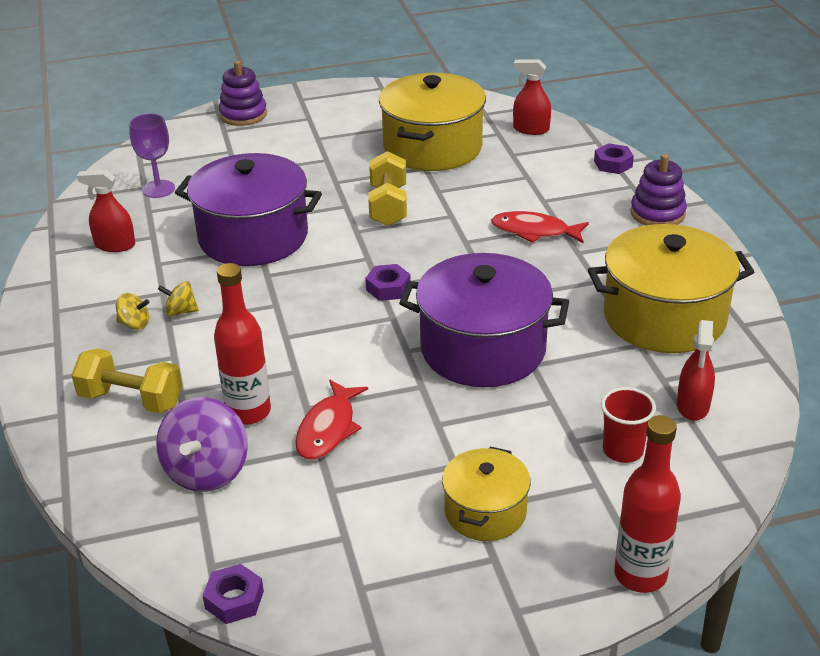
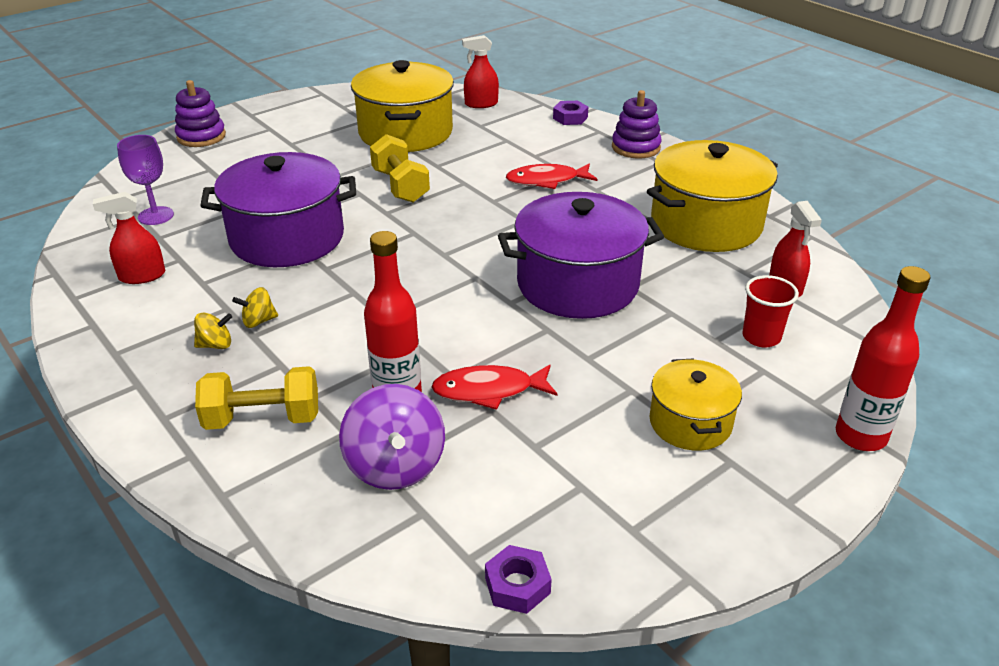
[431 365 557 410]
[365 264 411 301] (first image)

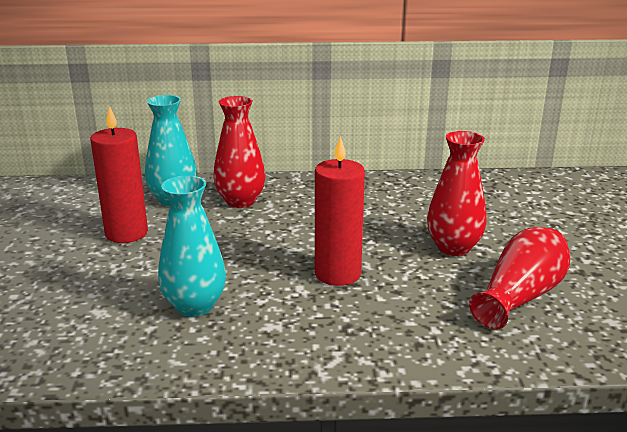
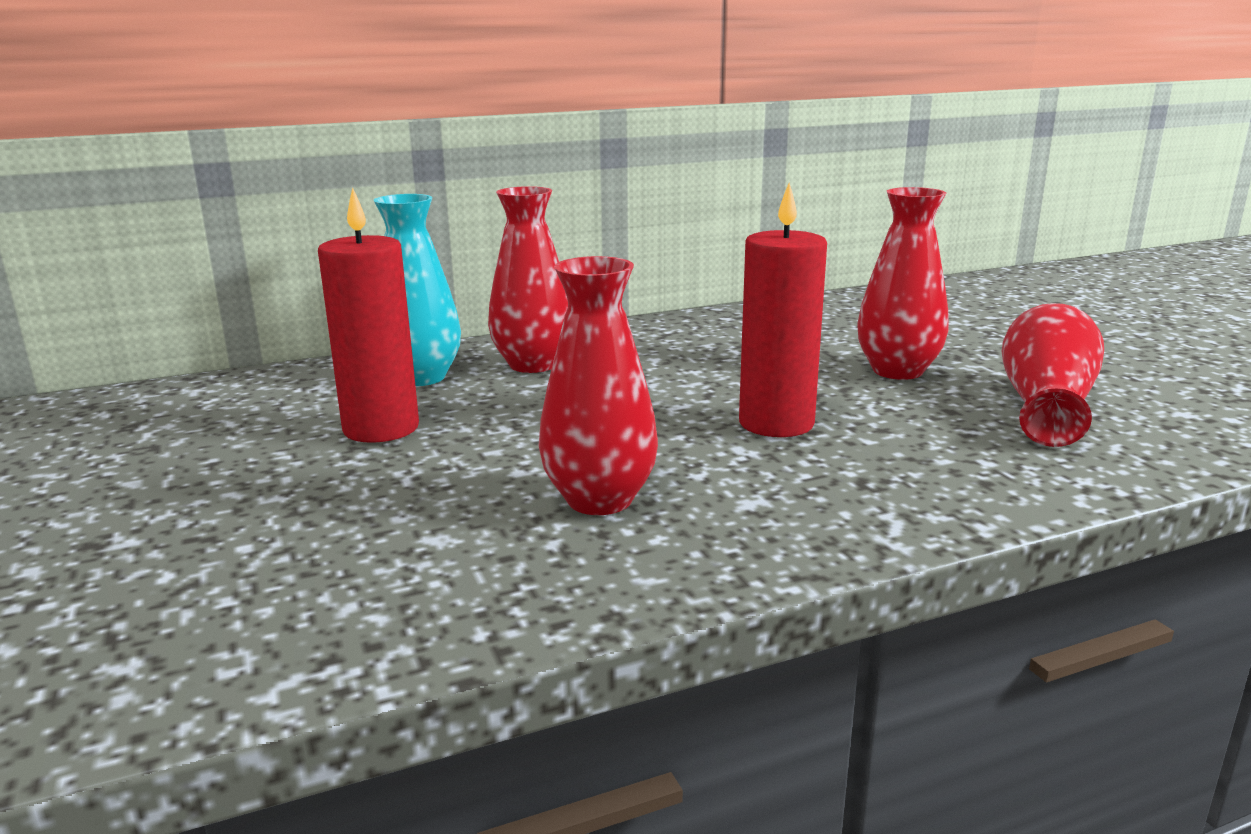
[539 256 658 515]

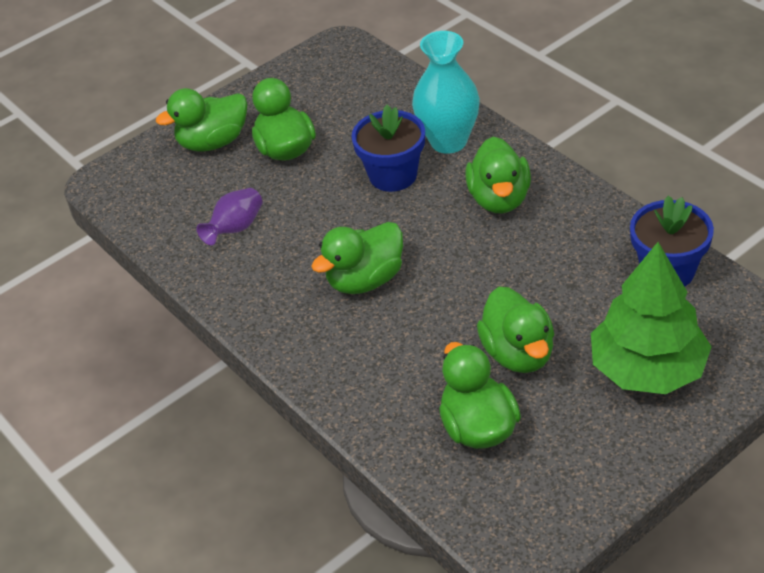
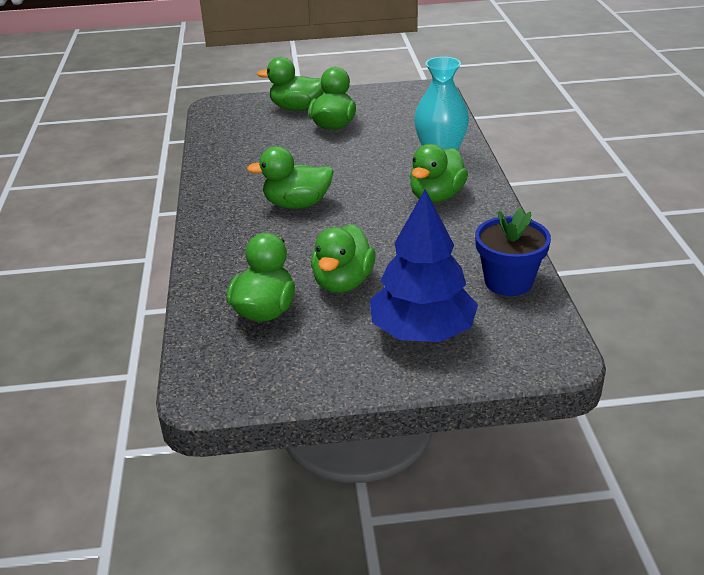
[370 190 478 342]
[197 188 262 245] (first image)
[351 105 425 192] (first image)

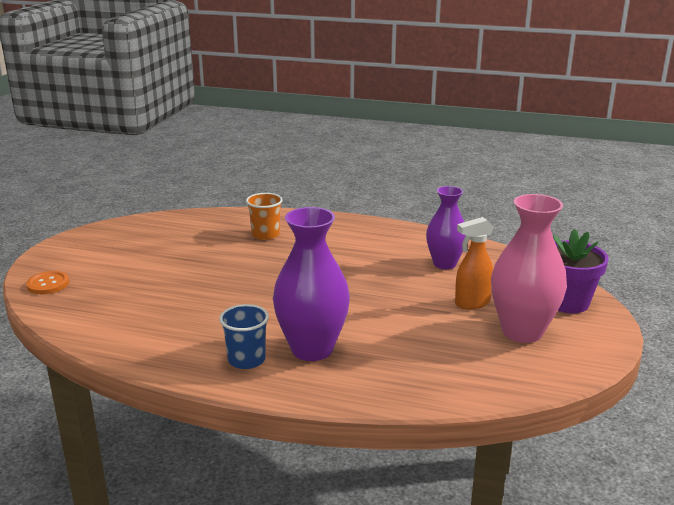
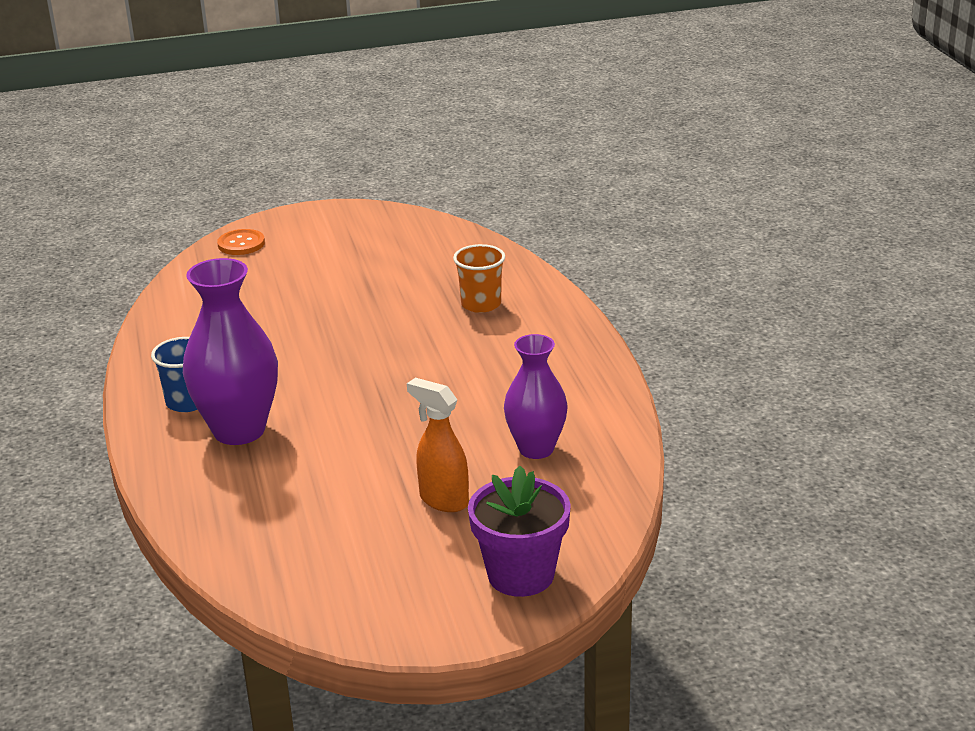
[491 194 567 343] (first image)

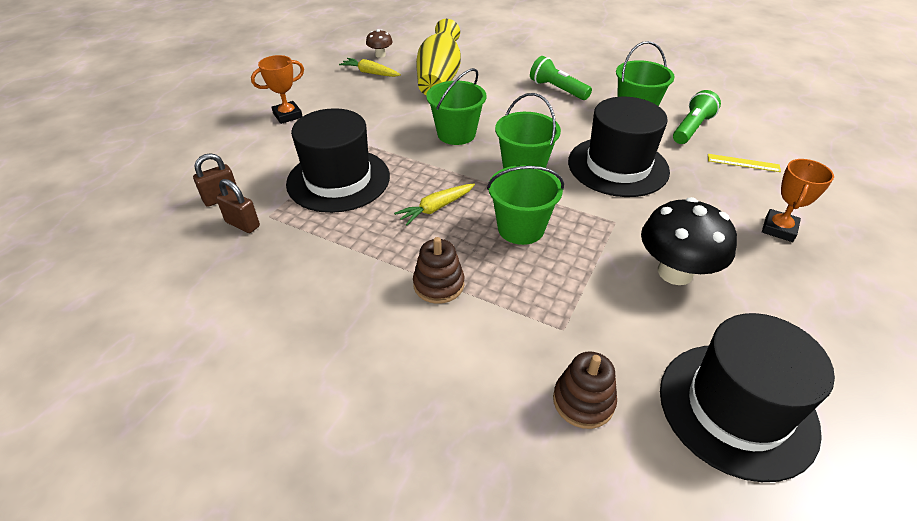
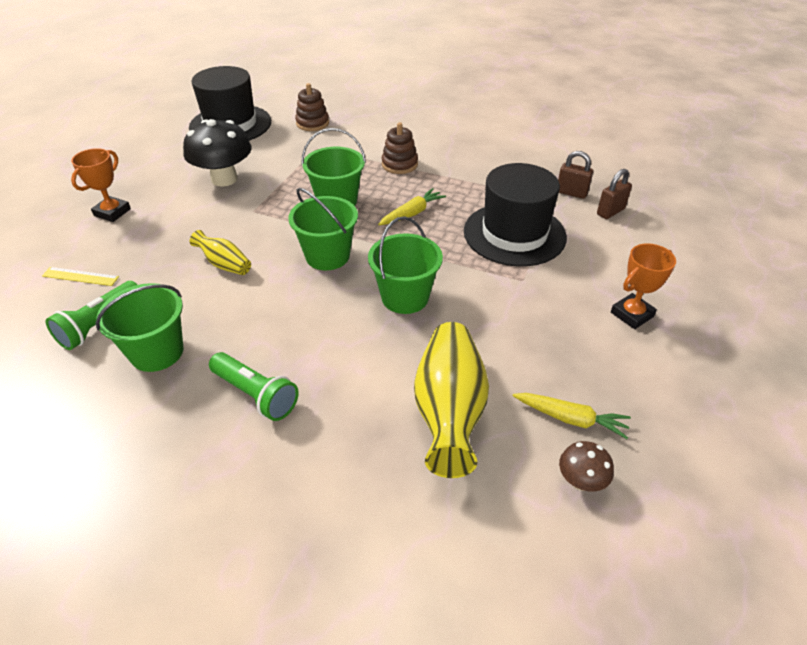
[190 230 251 275]

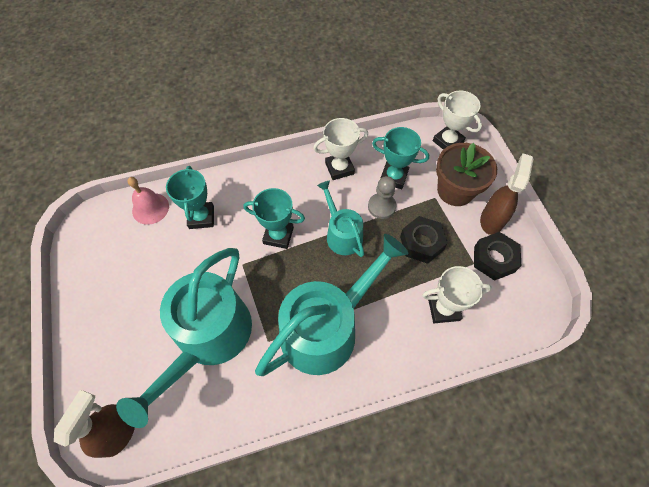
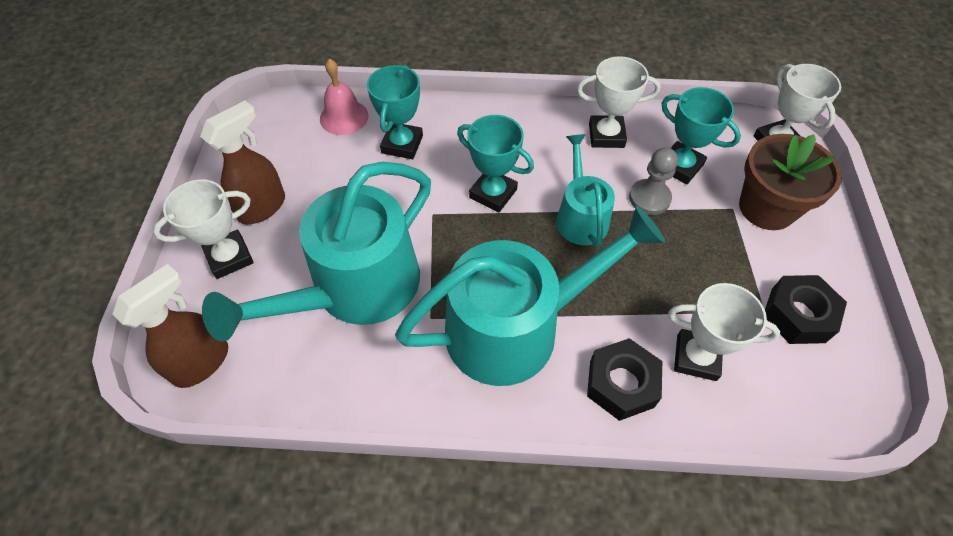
[153 179 254 279]
[200 100 285 224]
[587 338 662 421]

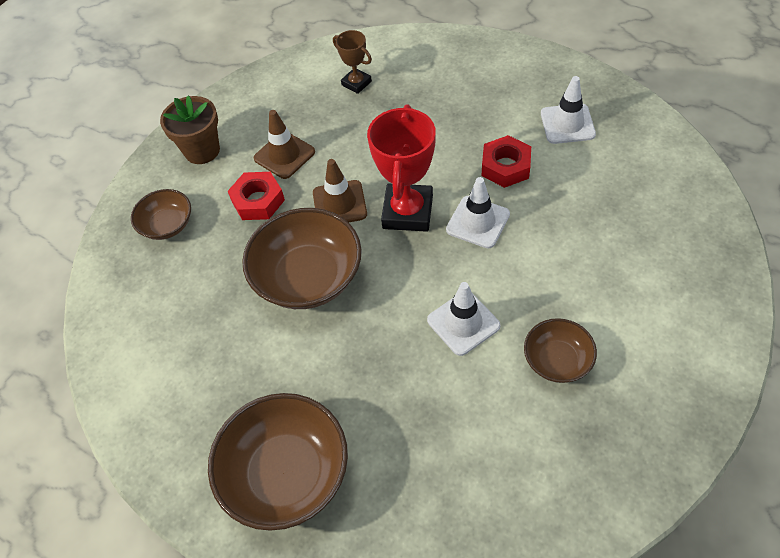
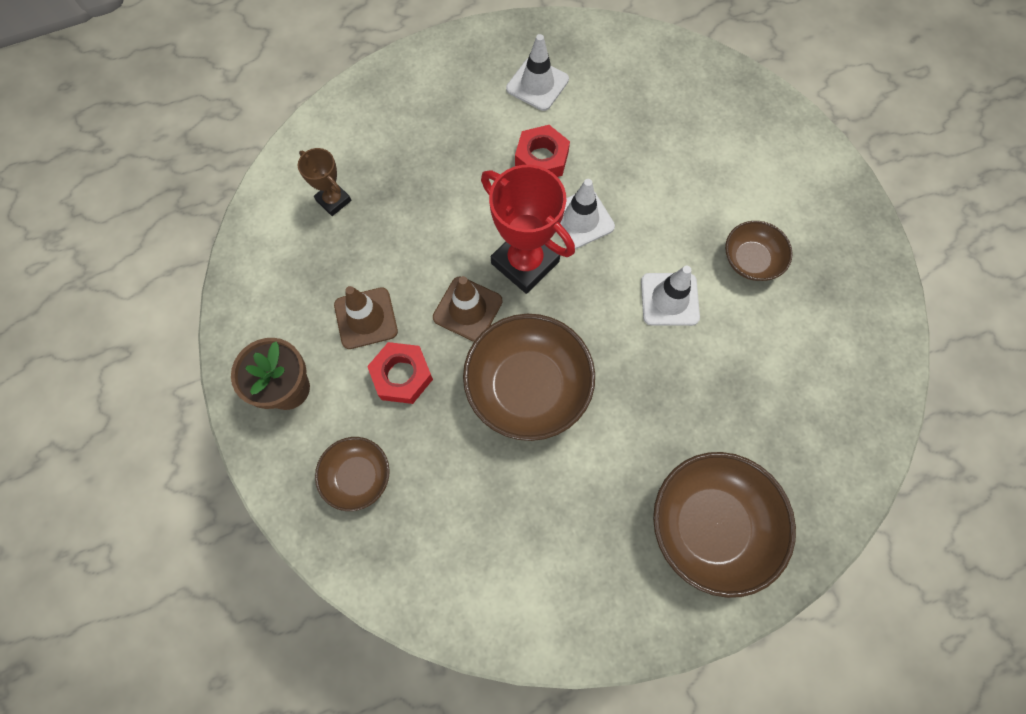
[298 148 351 216]

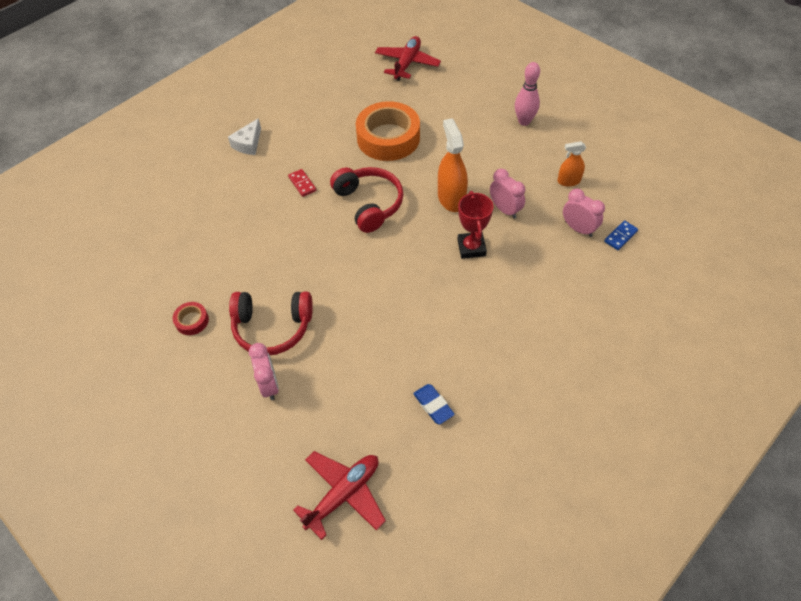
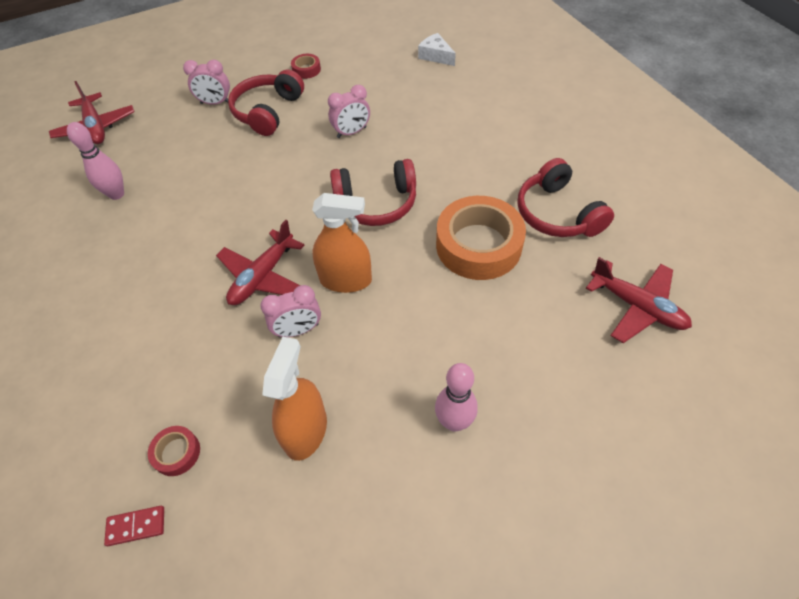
[67 122 124 200]
[104 506 164 546]
[148 426 200 476]
[216 220 304 305]
[262 337 327 461]
[328 85 370 138]
[418 33 456 66]
[517 158 614 237]

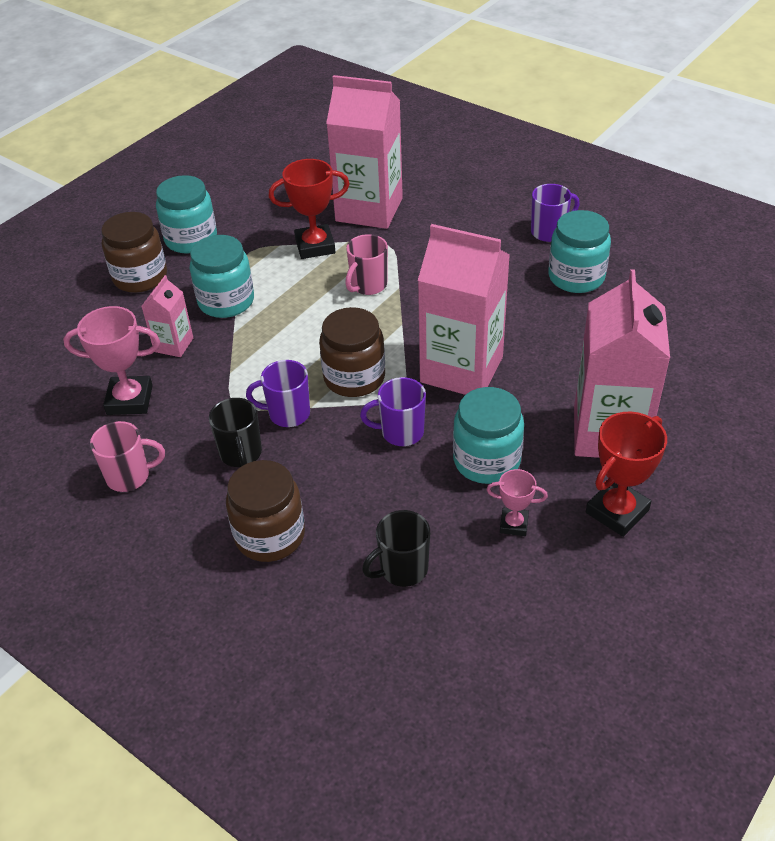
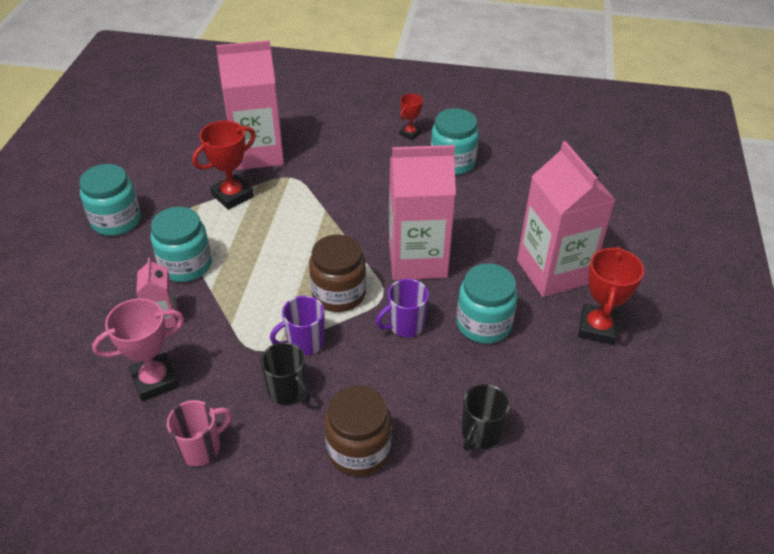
[399 94 423 140]
[101 212 167 293] (first image)
[345 234 388 295] (first image)
[486 469 548 536] (first image)

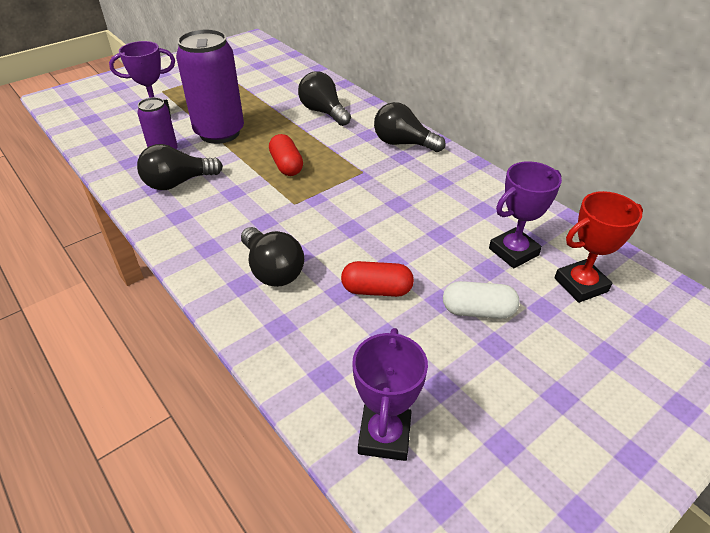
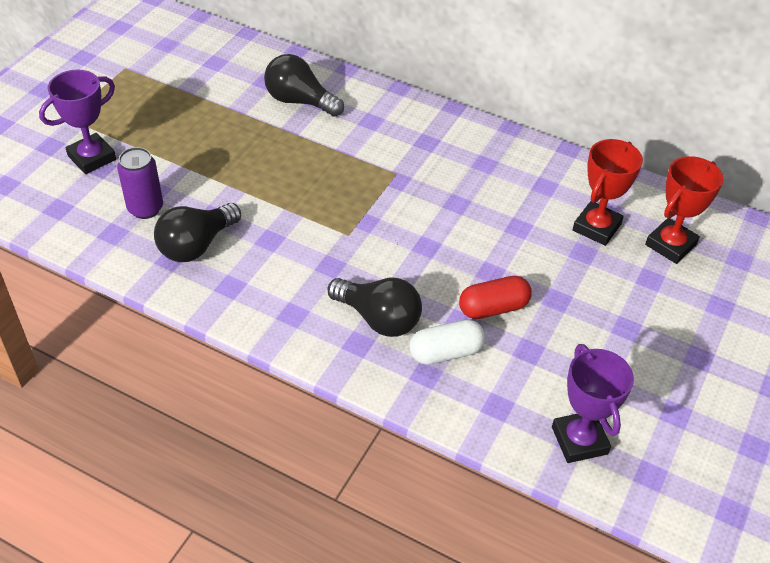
[409 319 485 365]
[573 139 643 246]
[176 29 244 144] (first image)
[269 134 303 176] (first image)
[374 102 446 152] (first image)

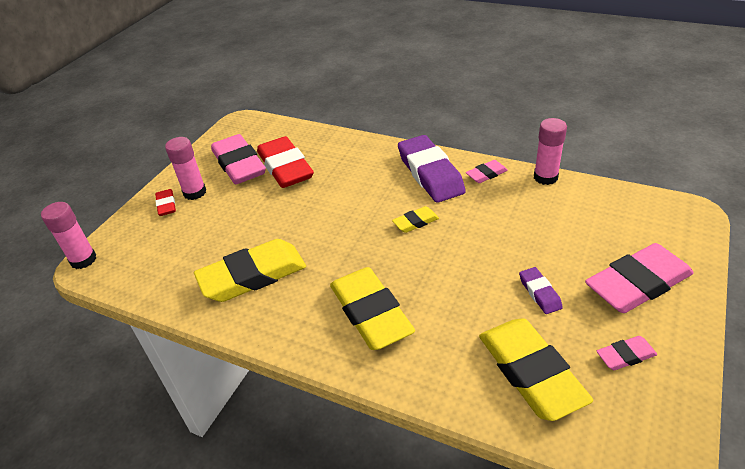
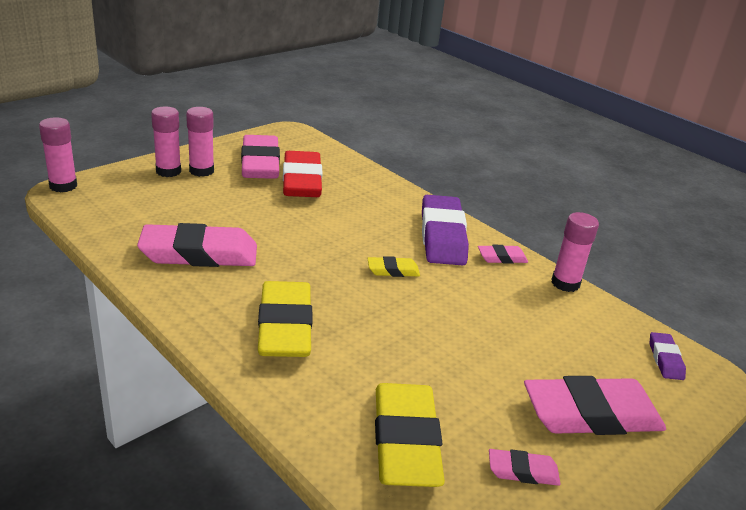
[137 223 257 267]
[151 107 181 177]
[650 332 686 380]

